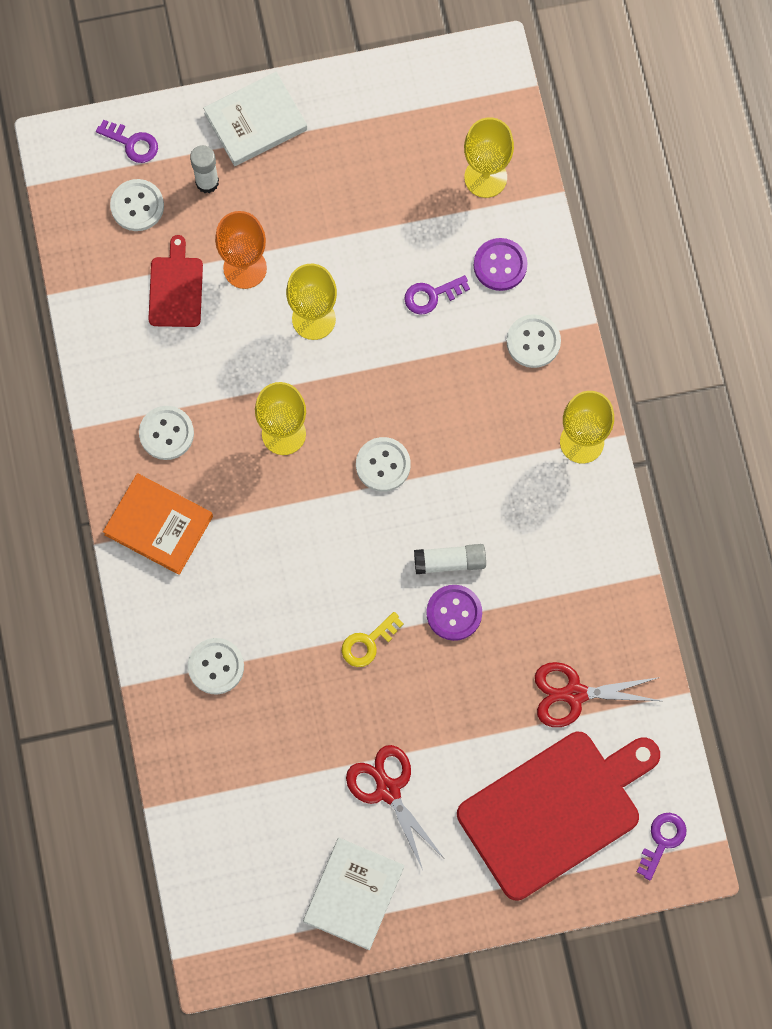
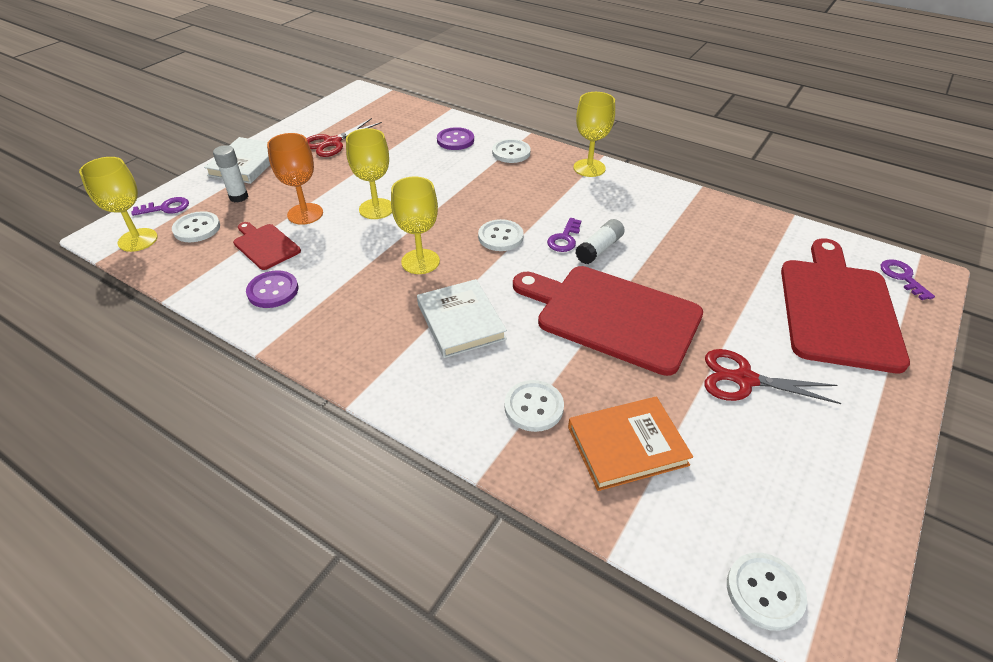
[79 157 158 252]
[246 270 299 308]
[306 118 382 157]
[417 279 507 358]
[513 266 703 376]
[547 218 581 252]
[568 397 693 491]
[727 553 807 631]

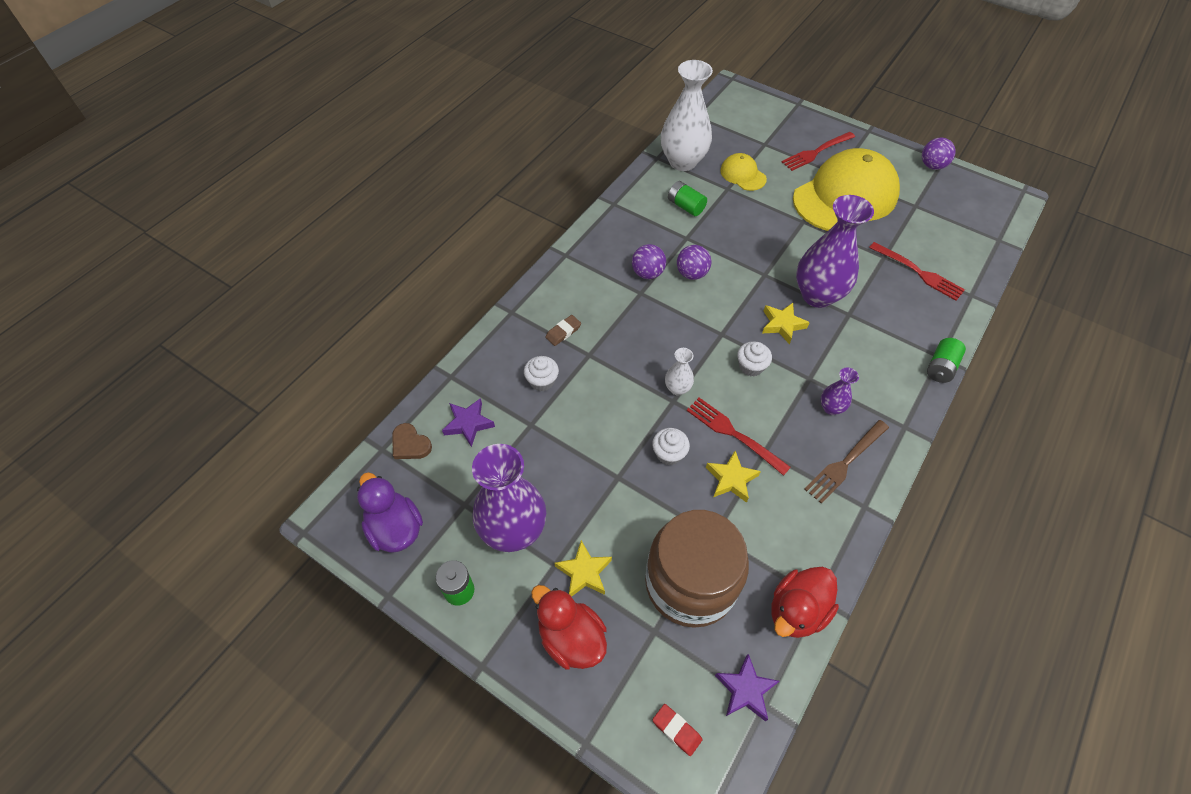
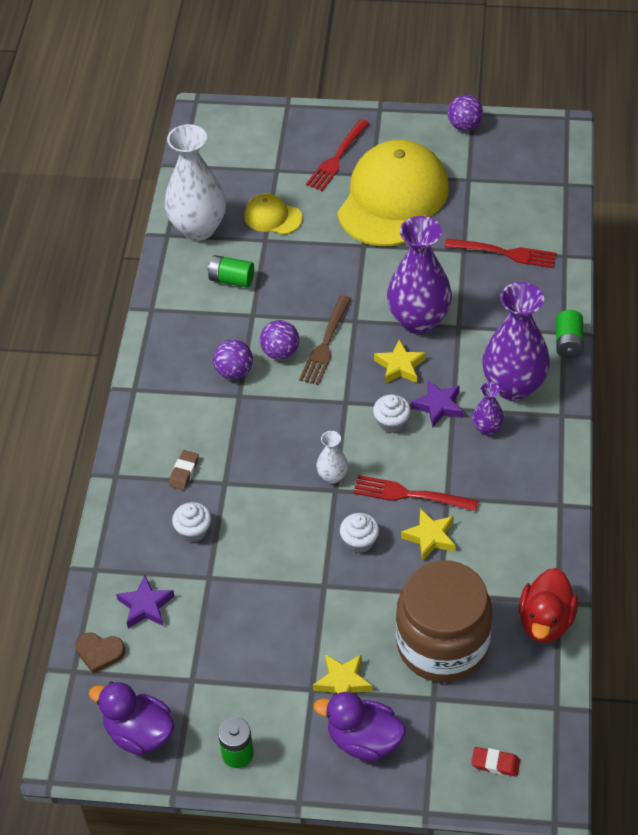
[299 295 351 385]
[314 692 406 761]
[411 380 463 428]
[483 282 550 401]

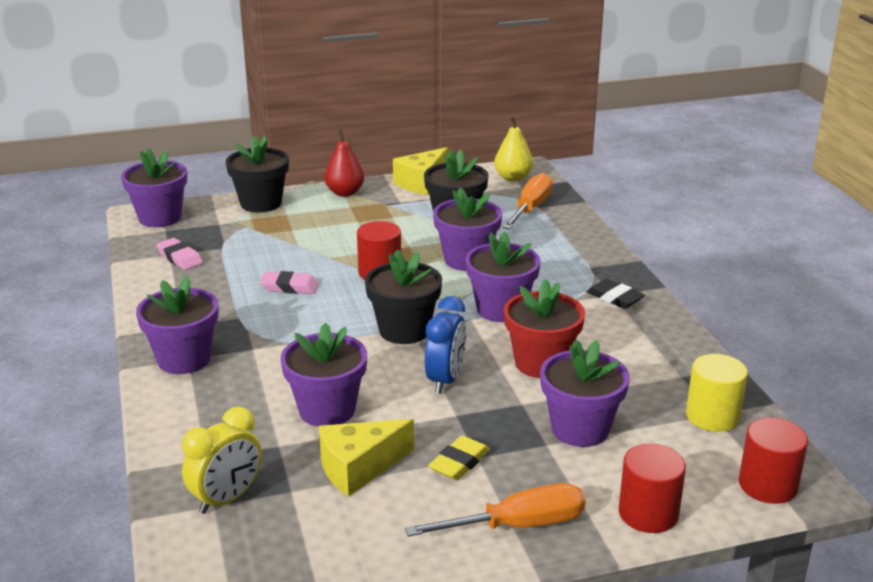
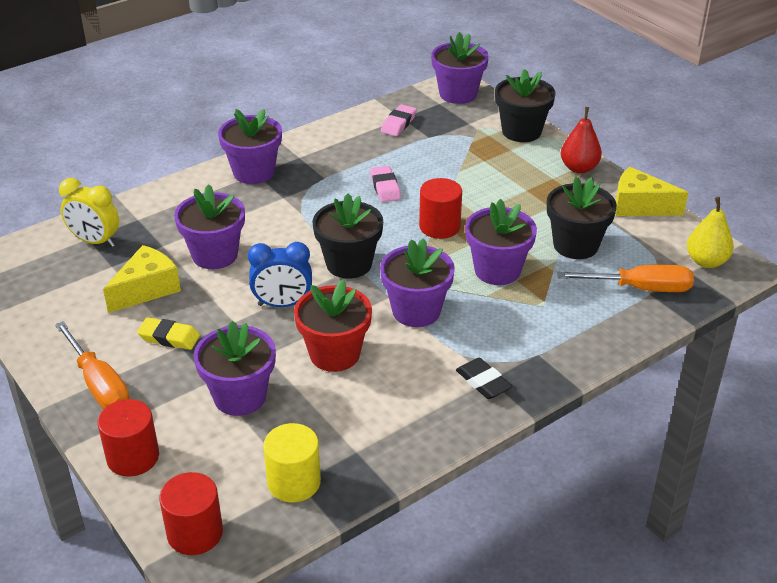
[103 245 181 313]
[456 358 512 399]

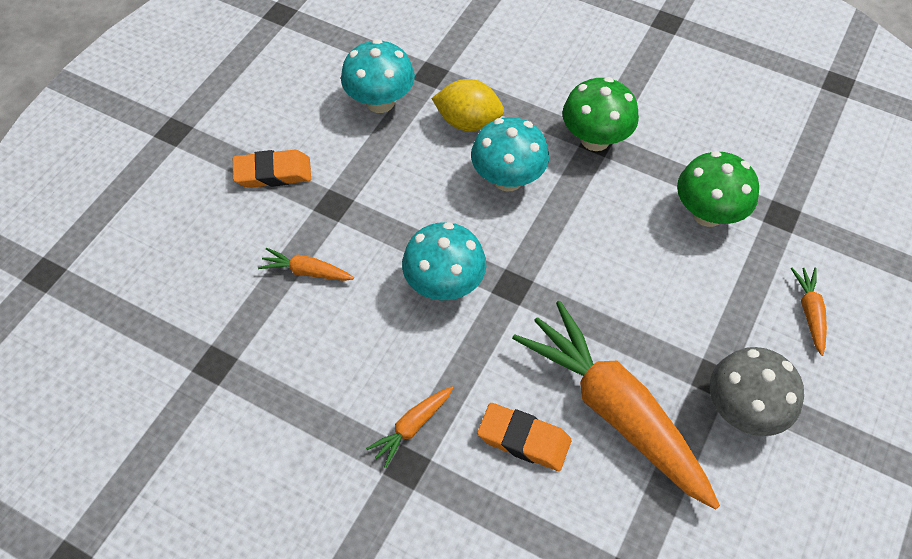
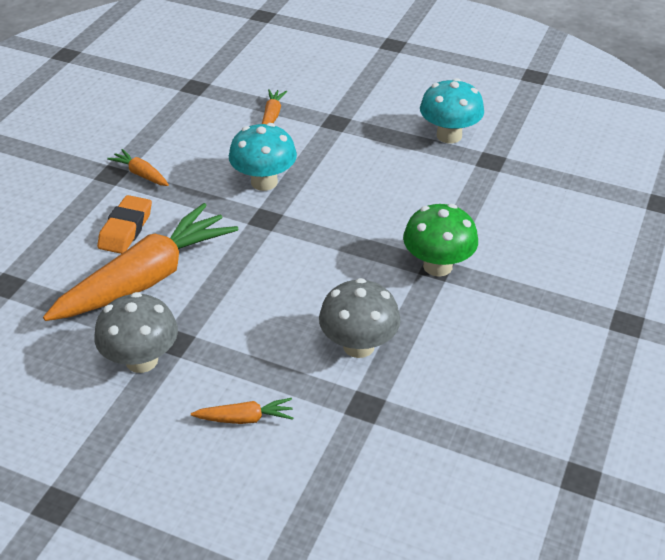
[319 278 401 358]
[233 150 311 188] (first image)
[431 79 504 132] (first image)
[471 117 549 192] (first image)

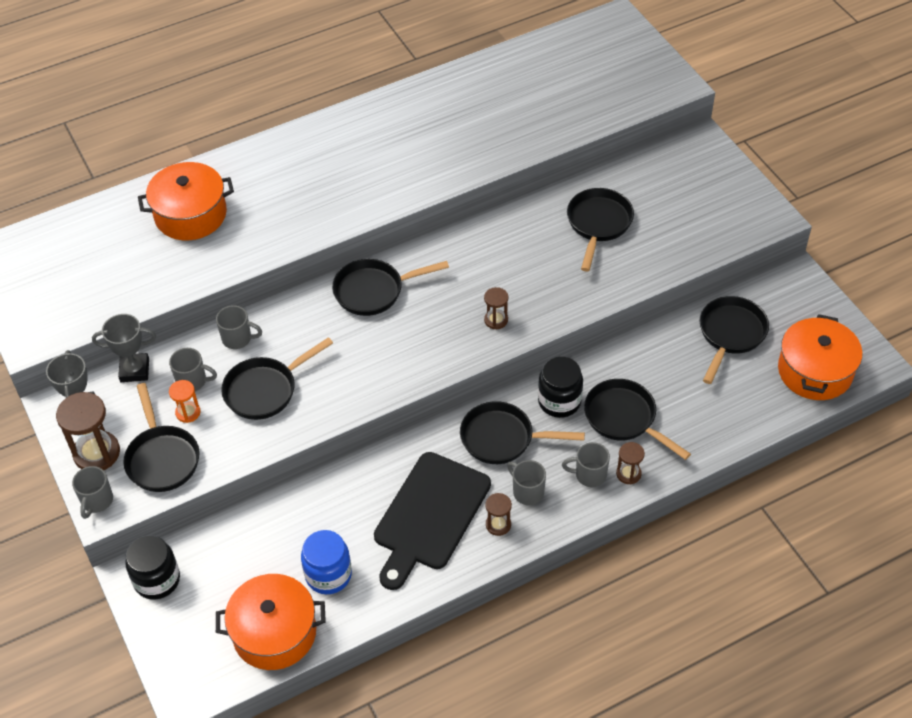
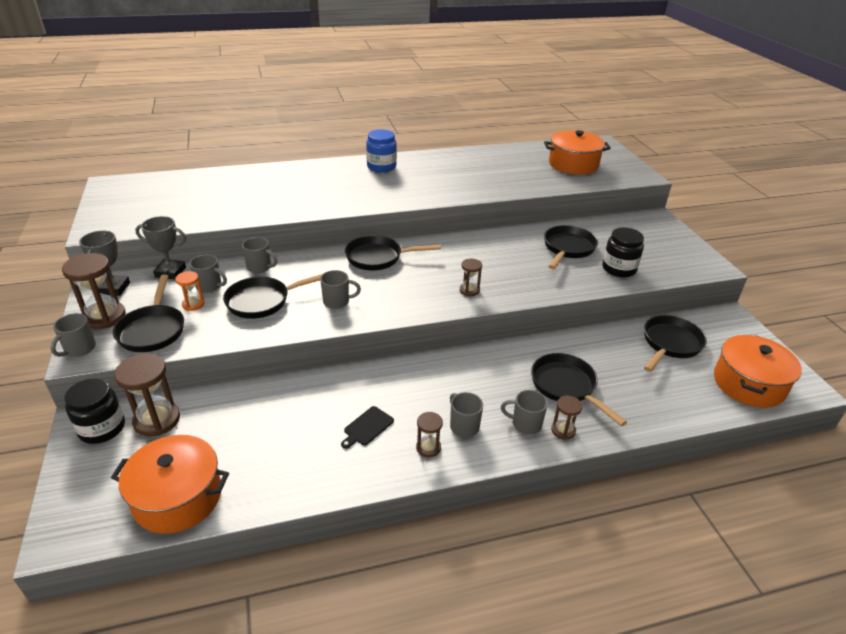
[114 354 180 437]
[320 270 361 309]
[341 406 394 449]
[366 129 397 172]
[544 130 611 175]
[602 227 644 277]
[460 401 585 464] (first image)

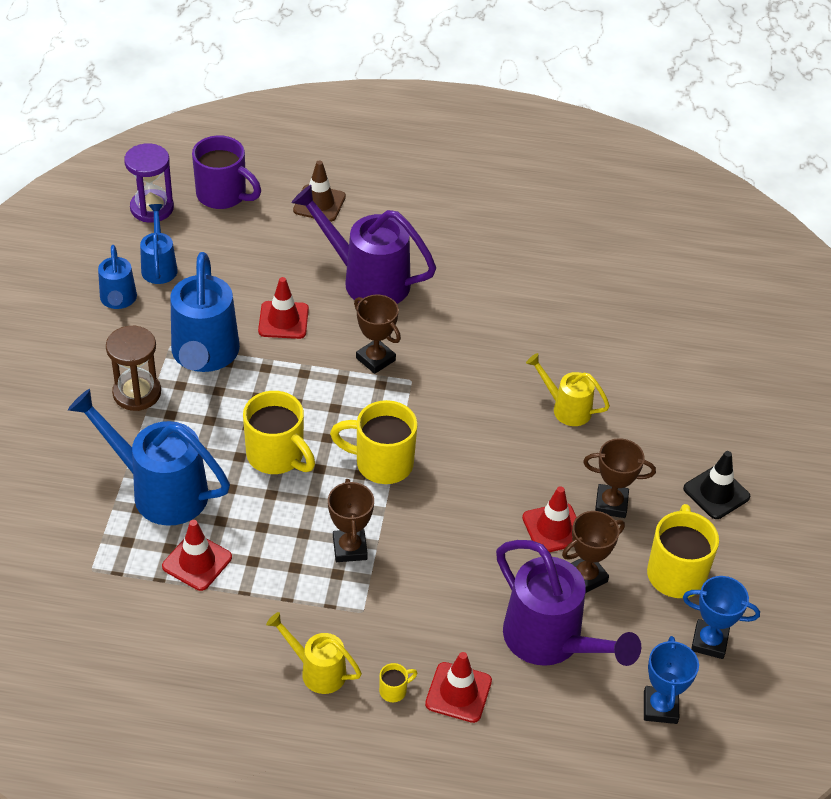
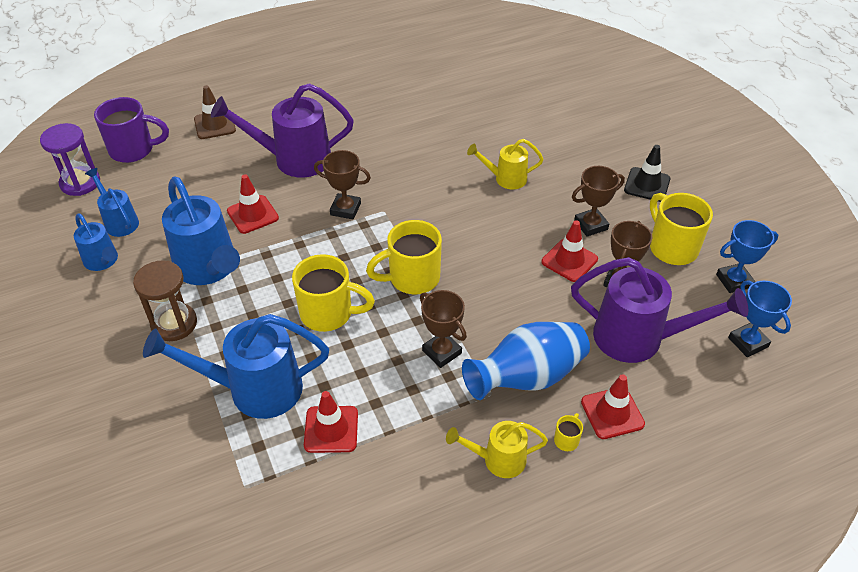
[462 322 590 400]

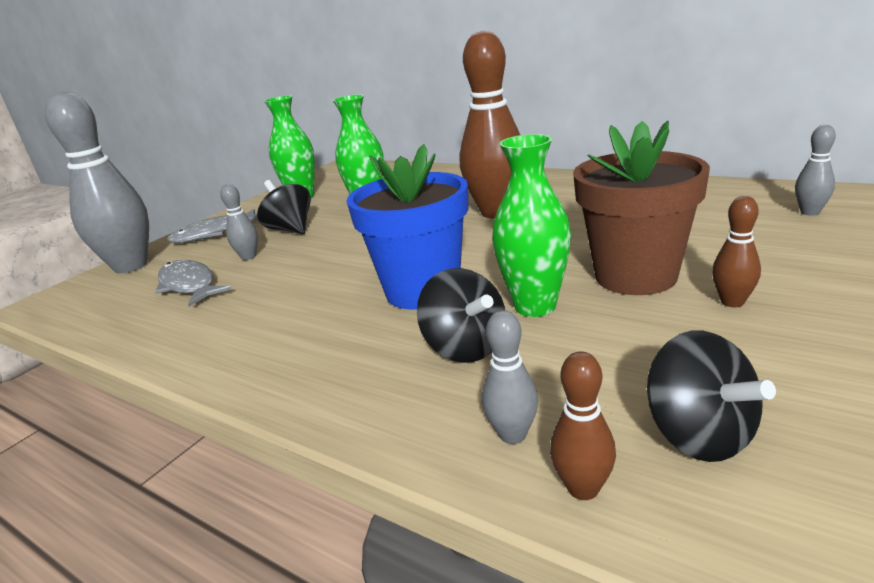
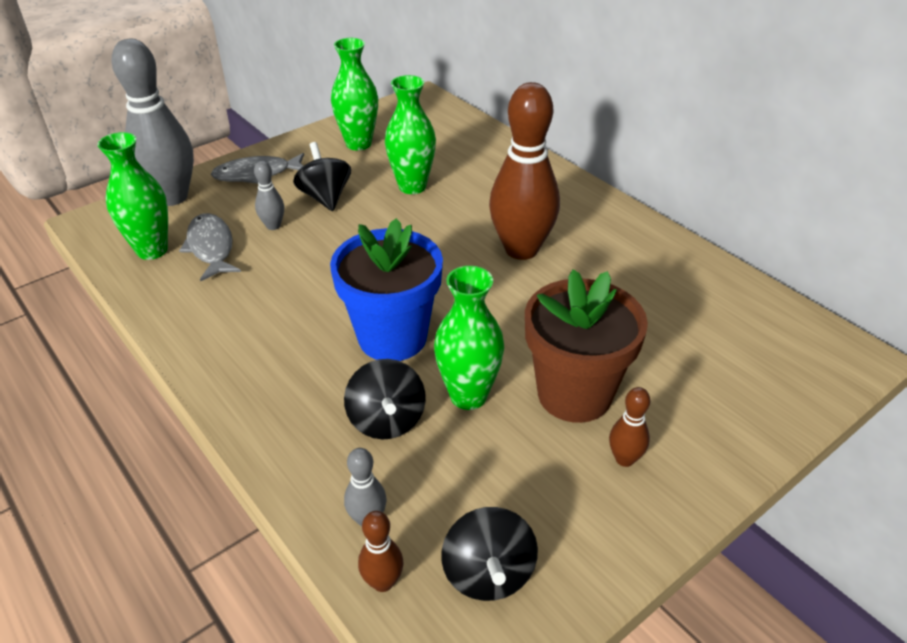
[97 132 168 260]
[795 125 836 216] (first image)

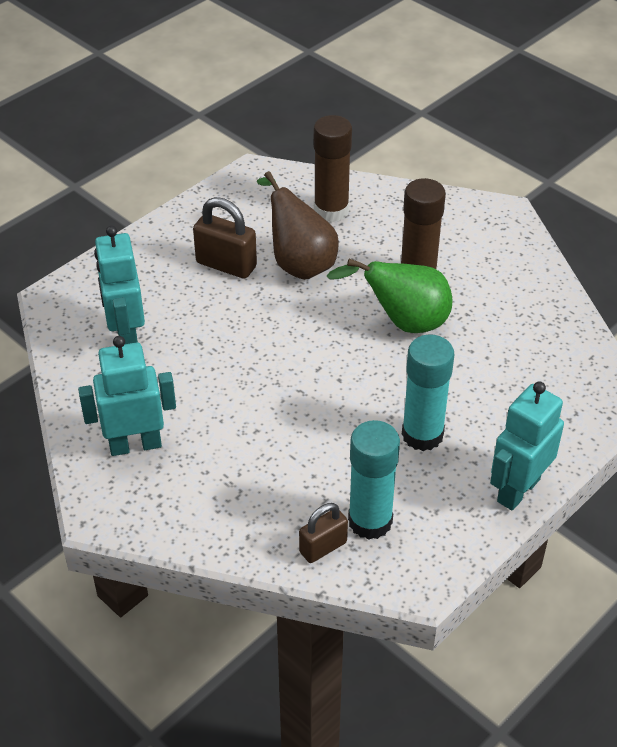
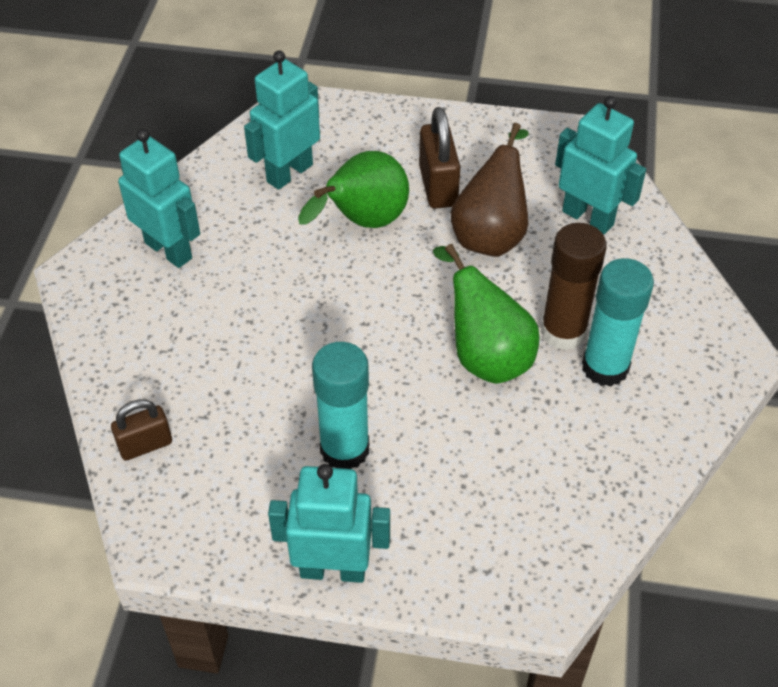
[111 399 172 461]
[298 151 409 228]
[555 96 646 234]
[582 258 654 387]

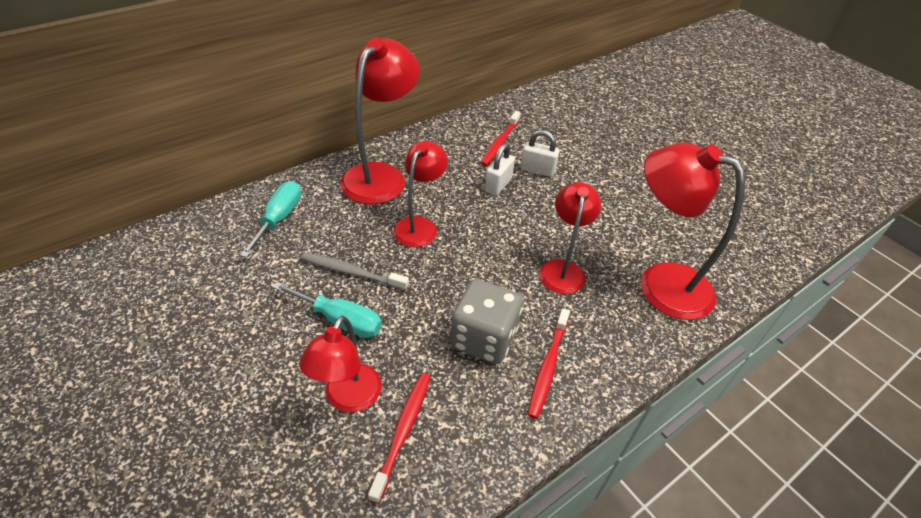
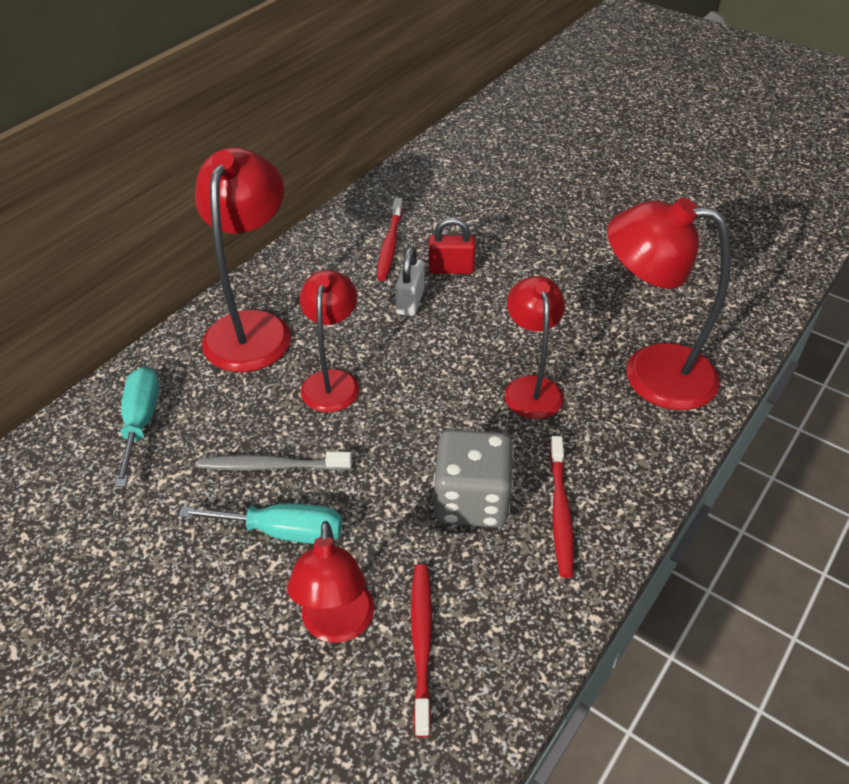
[429 217 475 274]

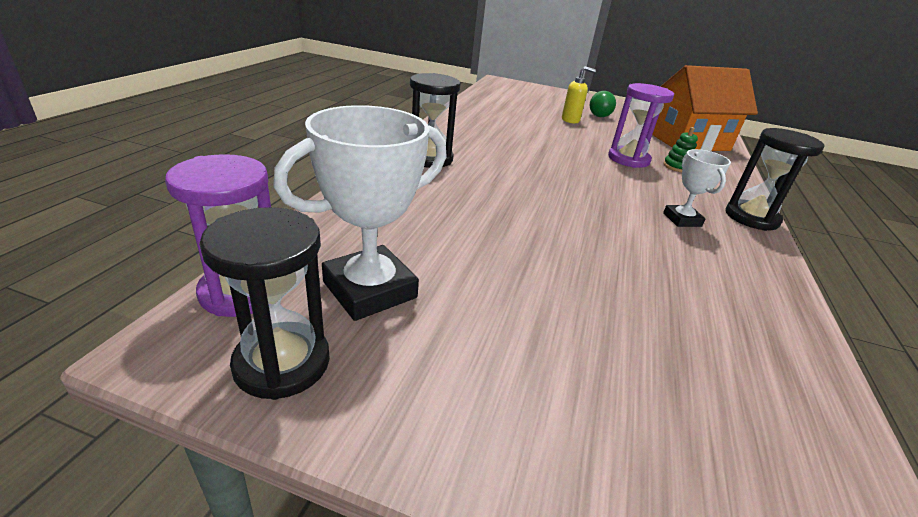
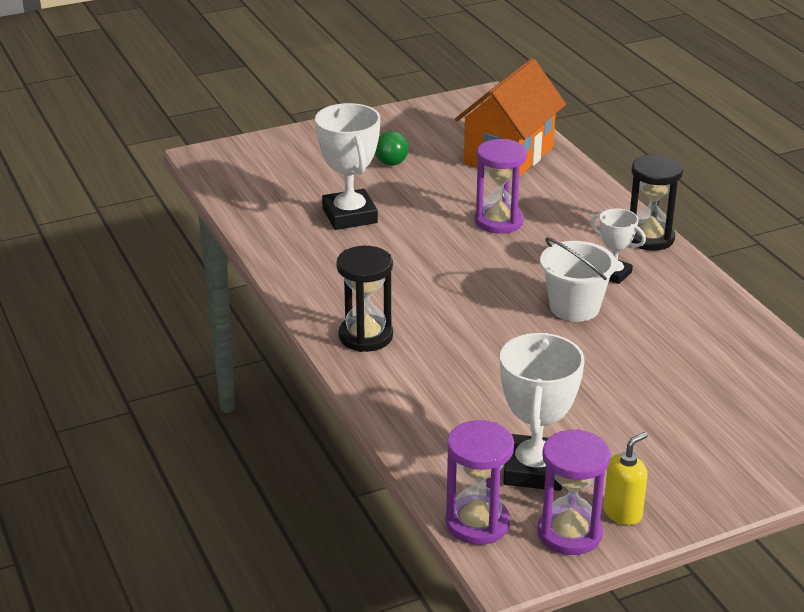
[315 103 380 230]
[537 429 611 555]
[540 237 617 322]
[603 432 648 525]
[663 127 698 172] (first image)

